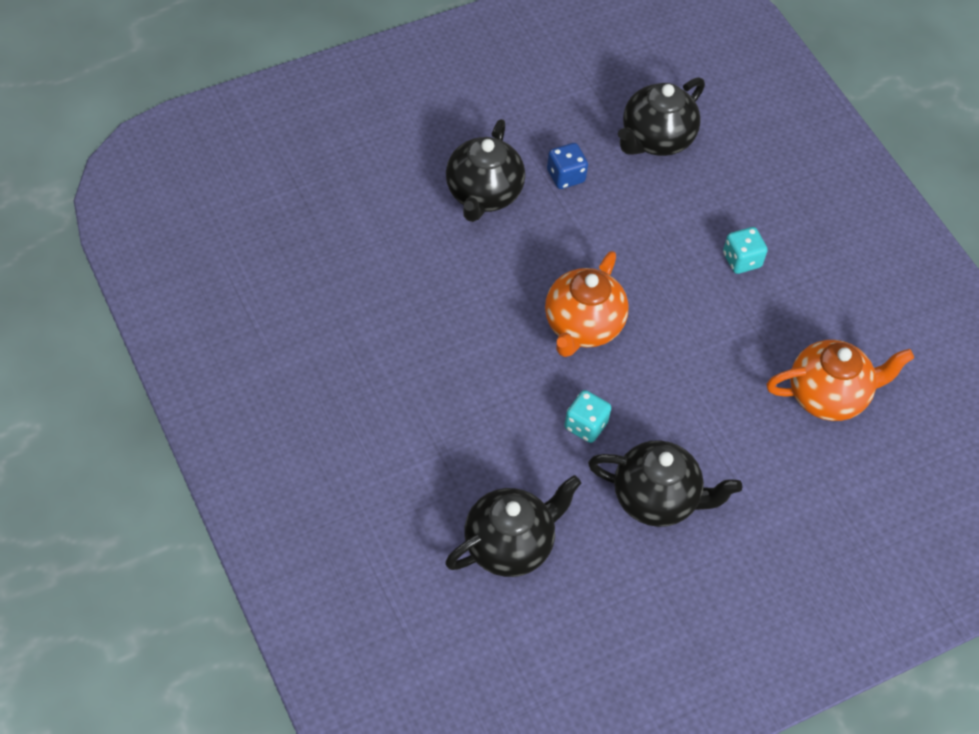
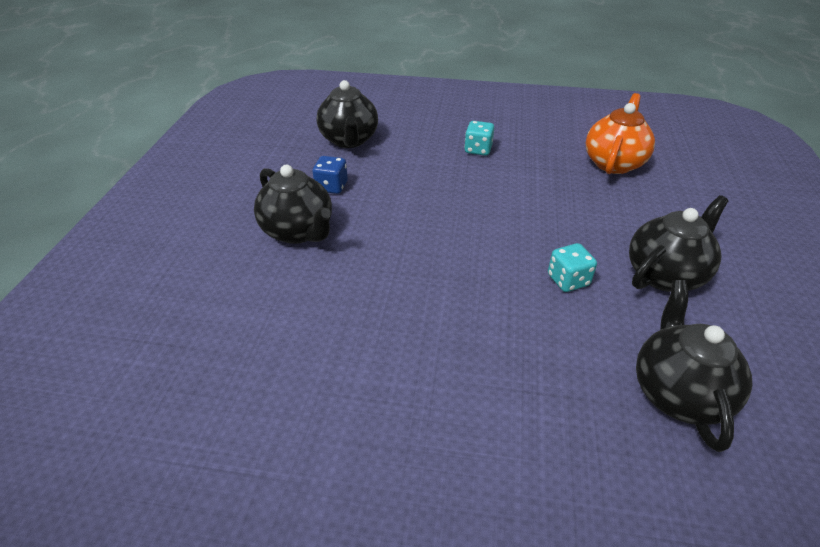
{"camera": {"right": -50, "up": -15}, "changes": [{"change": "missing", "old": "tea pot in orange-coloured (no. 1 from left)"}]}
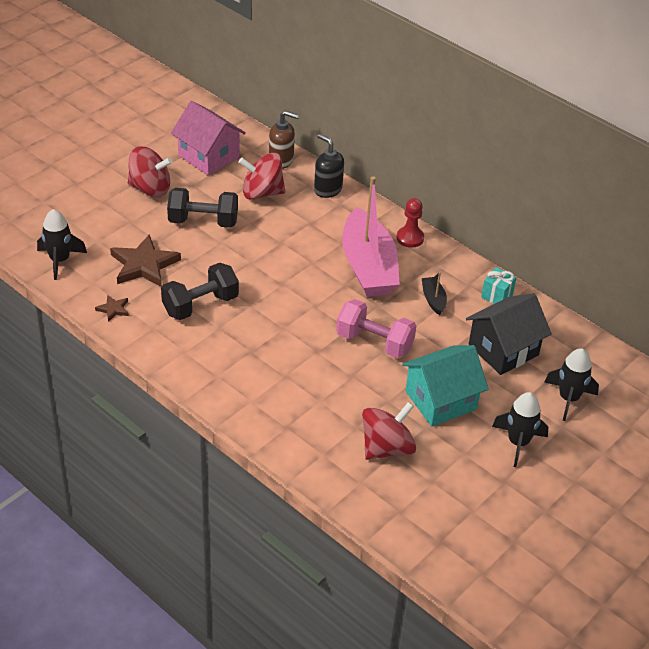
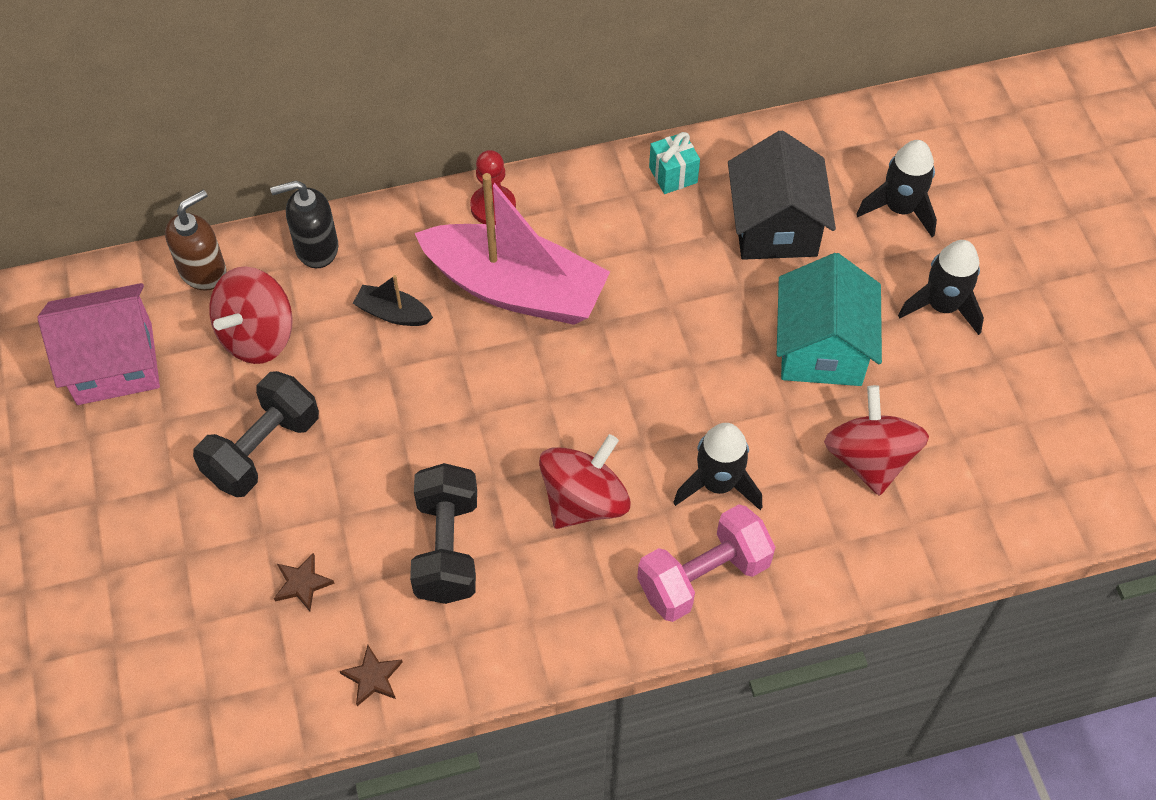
{"camera": {"right": -55, "up": 15}, "changes": [{"change": "relocated", "old": "spaceship in ebony (no. 1 from left)"}, {"change": "relocated", "old": "whirligig in red (no. 1 from left in the first image)", "new": "whirligig in red (no. 2 from left)"}, {"change": "relocated", "old": "hand weight in pink"}, {"change": "relocated", "old": "boat in ebony"}, {"change": "size", "old": "star shape in russet (no. 2 from left in the first image)", "factor": 0.47}]}
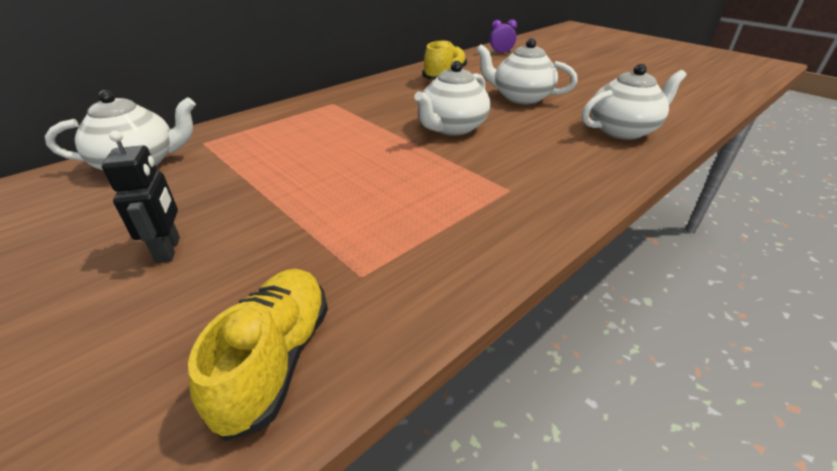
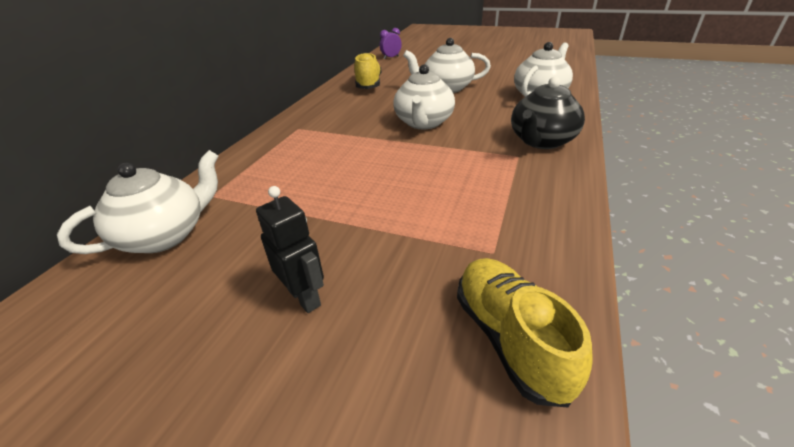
{"camera": {"right": -25, "up": 0}, "changes": [{"change": "appeared", "new": "tea pot in ebony"}]}
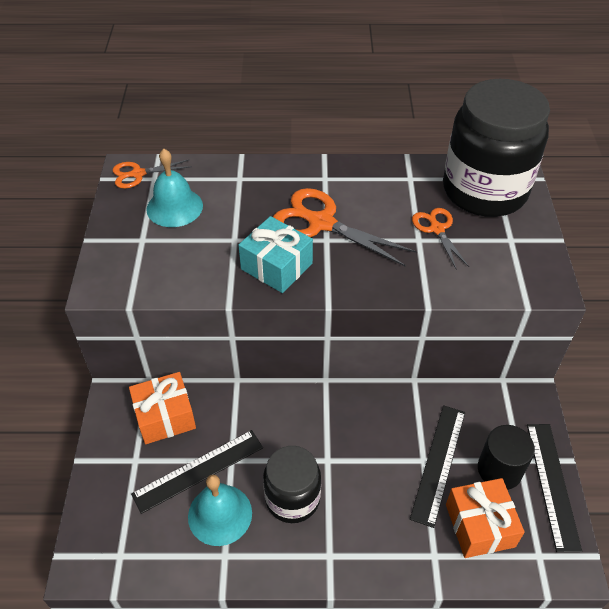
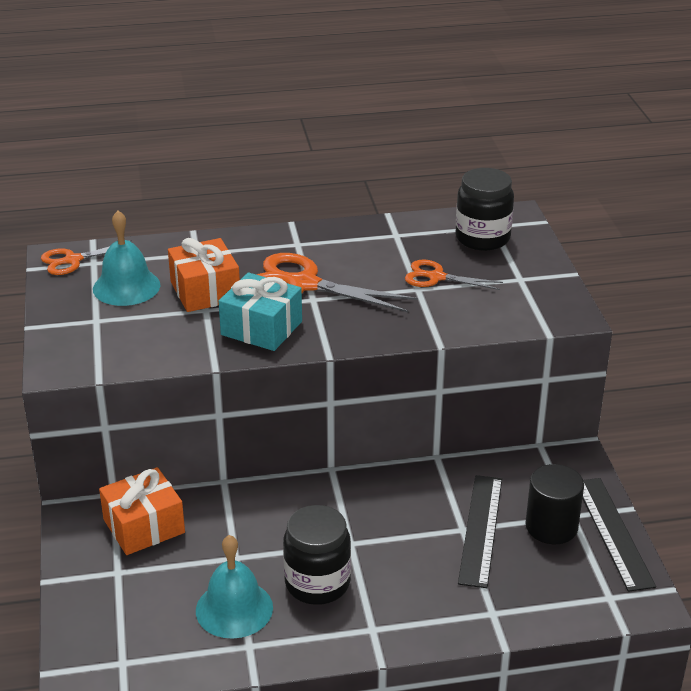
{"camera": {"right": -10, "up": -15}, "changes": [{"change": "missing", "old": "measuring stick in ebony (no. 1 from left)"}, {"change": "relocated", "old": "present in orange-coloured (no. 2 from left)"}, {"change": "spun", "old": "pair of scissors in orange-coloured (no. 3 from left)", "degrees": -45}, {"change": "size", "old": "jar in ebony (no. 2 from left)", "factor": 0.56}]}
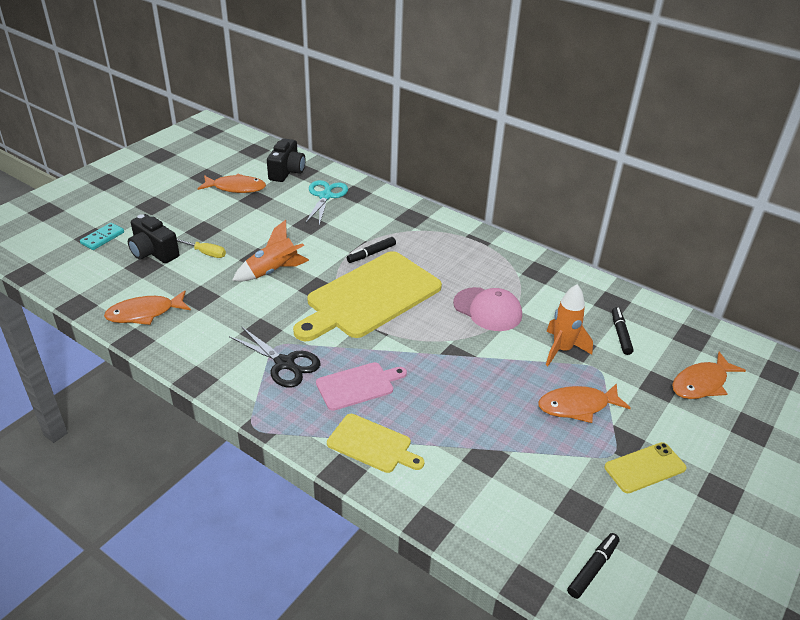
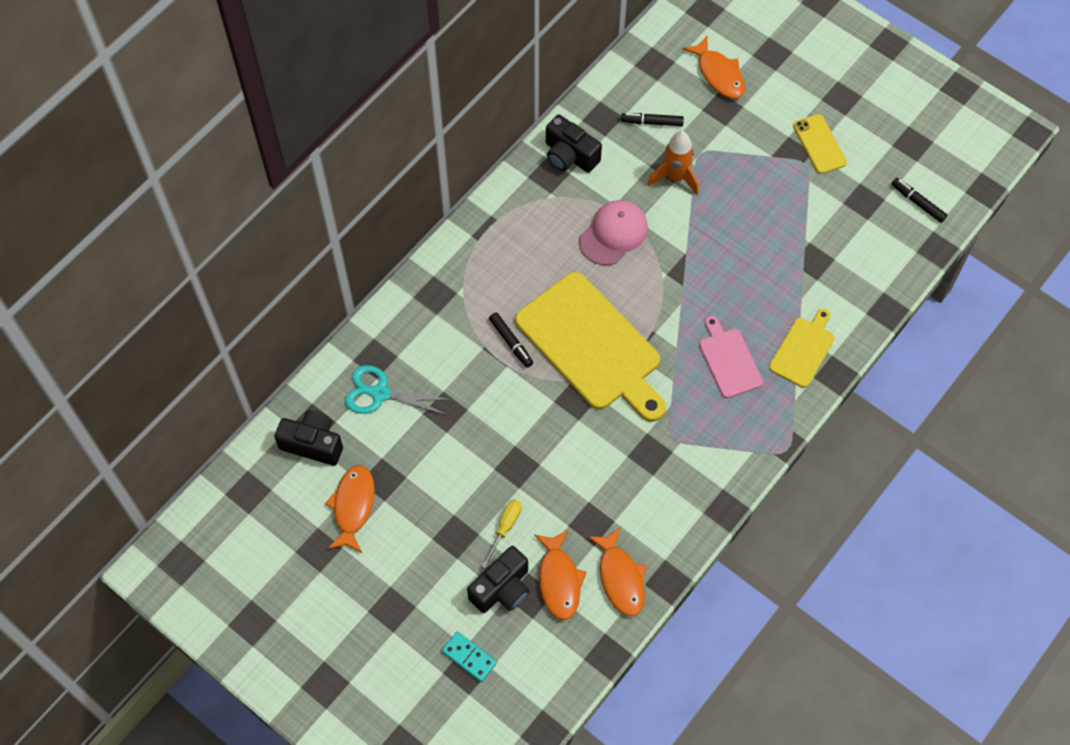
{"camera": {"right": -85, "up": 25}, "changes": [{"change": "missing", "old": "pair of scissors in ebony"}, {"change": "missing", "old": "spaceship in orange-coloured (no. 1 from left)"}, {"change": "appeared", "new": "photo camera in ebony (no. 3 from left)"}, {"change": "relocated", "old": "toy fish in orange-coloured (no. 3 from left in the first image)", "new": "toy fish in orange-coloured (no. 2 from left)"}]}
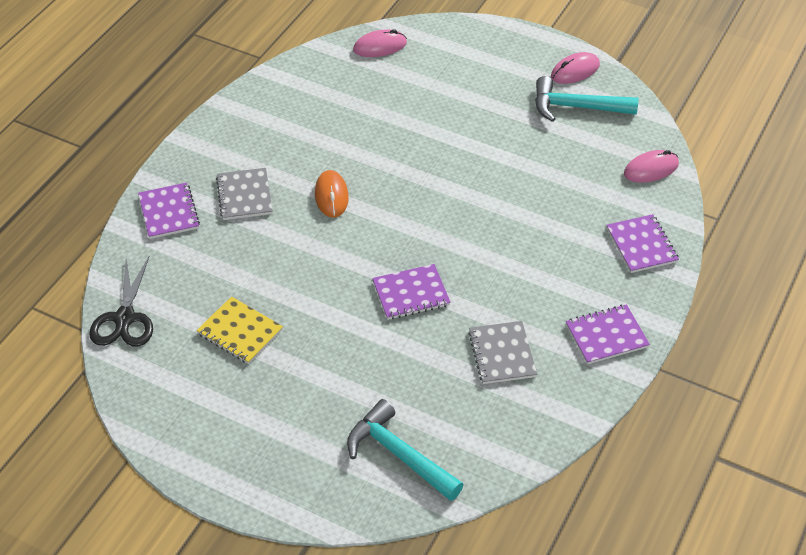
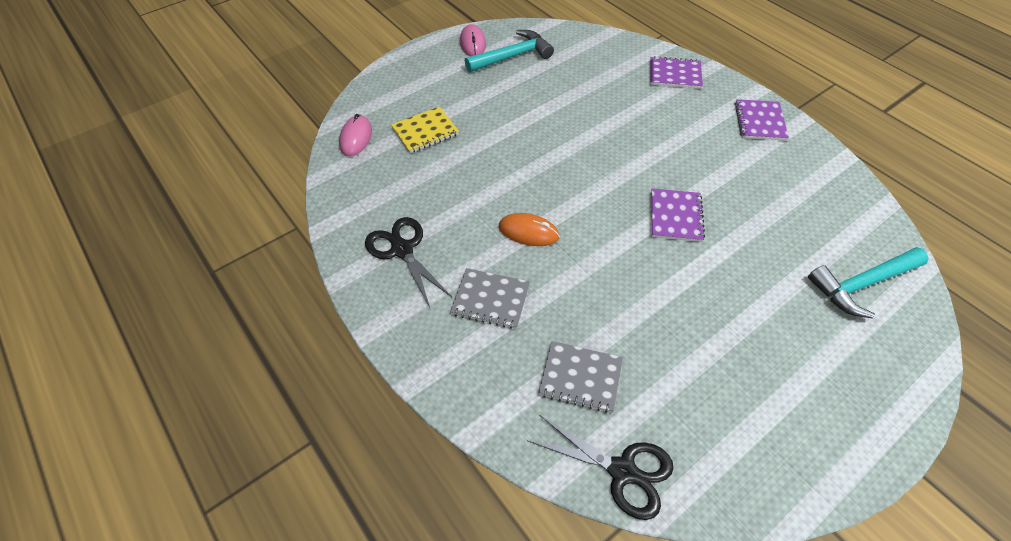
{"camera": {"right": -65, "up": 5}, "changes": [{"change": "missing", "old": "exercise book in royal purple (no. 1 from left)"}, {"change": "missing", "old": "PC mouse in pink (no. 3 from left)"}, {"change": "appeared", "new": "pair of scissors in ebony (no. 1 from left)"}, {"change": "relocated", "old": "exercise book in yellow"}, {"change": "relocated", "old": "exercise book in grey (no. 2 from left)"}, {"change": "spun", "old": "claw hammer in aqua (no. 2 from left in the first image)", "degrees": -150}]}
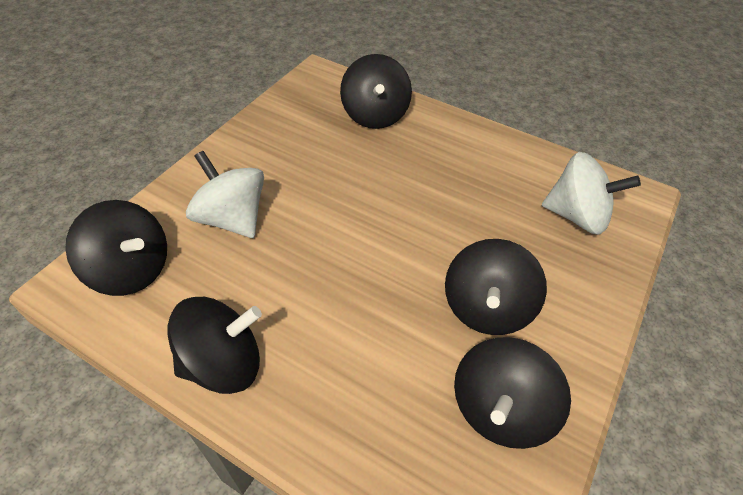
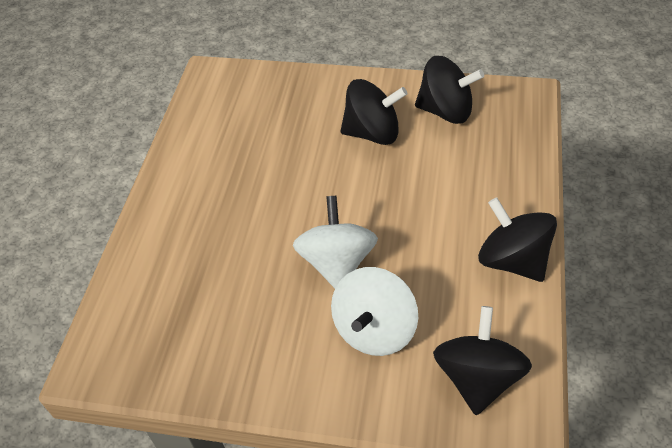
{"camera": {"right": -105, "up": 0}, "changes": [{"change": "missing", "old": "whirligig in ebony (no. 3 from left)"}, {"change": "relocated", "old": "whirligig in white (no. 2 from left in the first image)", "new": "whirligig in white (no. 1 from left)"}]}
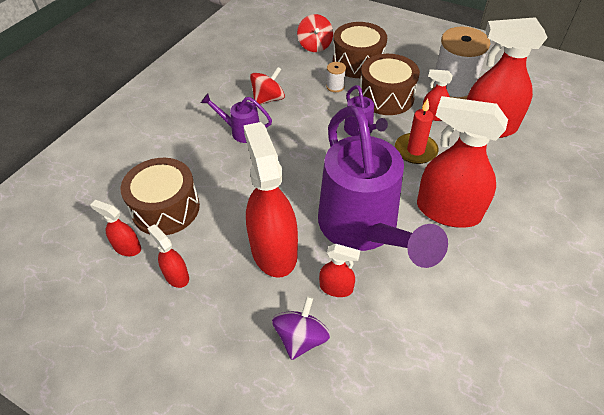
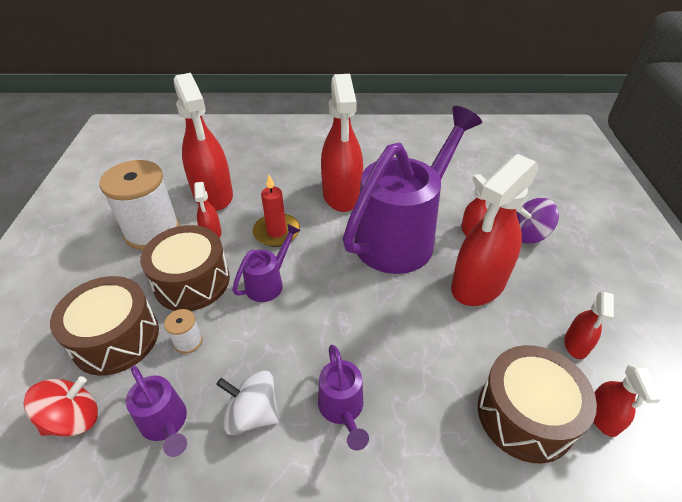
{"camera": {"right": -120, "up": -5}, "changes": [{"change": "appeared", "new": "watering pot in royal purple (no. 1 from left)"}, {"change": "colour", "old": "whirligig in red (no. 1 from left)", "new": "whirligig in white"}]}
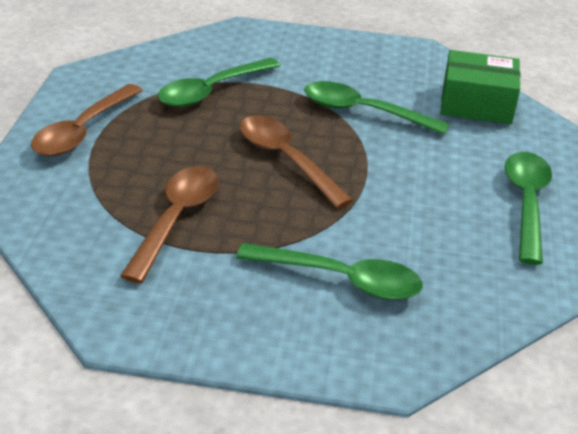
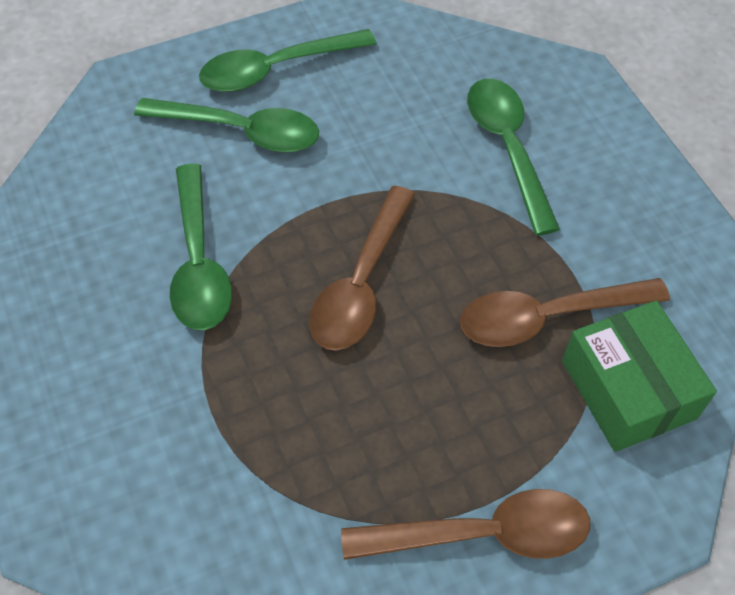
{"camera": {"right": -120, "up": 20}, "changes": [{"change": "relocated", "old": "tablespoon in emerald (no. 1 from left in the first image)", "new": "tablespoon in emerald (no. 2 from left)"}, {"change": "relocated", "old": "parcel in emerald"}]}
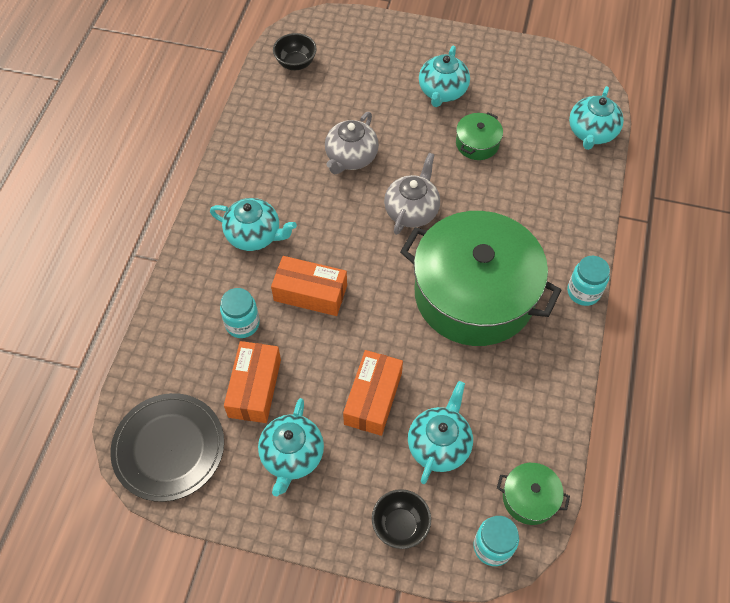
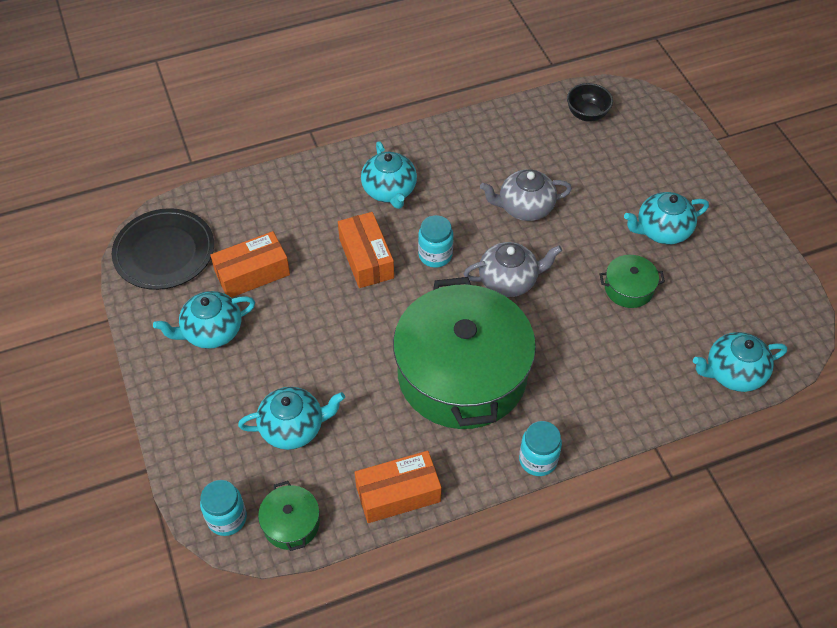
{"camera": {"right": 55, "up": -5}, "changes": [{"change": "missing", "old": "bowl in ebony (no. 2 from left)"}, {"change": "relocated", "old": "jar in aqua (no. 1 from left in the first image)", "new": "jar in aqua (no. 2 from left)"}, {"change": "relocated", "old": "parcel in orange-coloured (no. 3 from left)"}]}
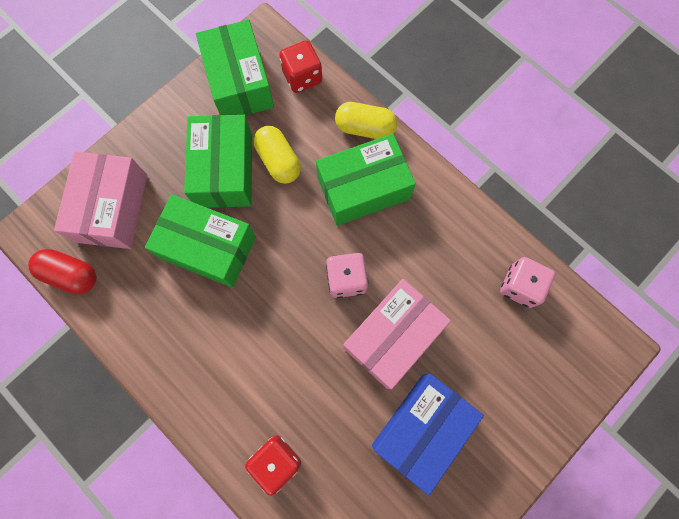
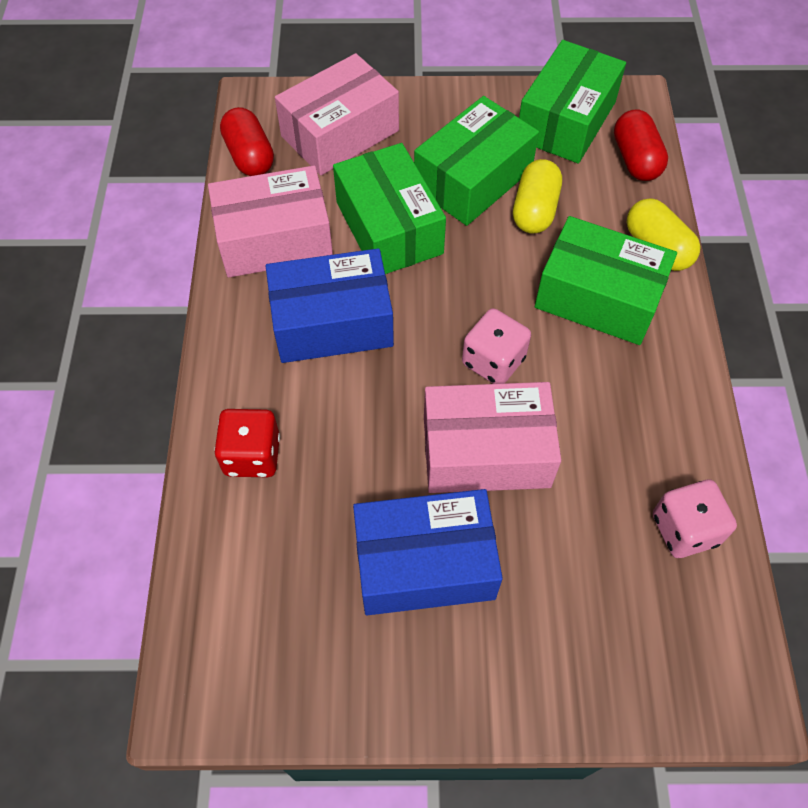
{"camera": {"right": 45, "up": -15}, "changes": [{"change": "appeared", "new": "parcel in pink (no. 1 from left)"}, {"change": "appeared", "new": "parcel in cobalt (no. 1 from left)"}, {"change": "exchanged", "old": "game die in red (no. 2 from left)", "new": "pill shape in red (no. 2 from left)"}]}
